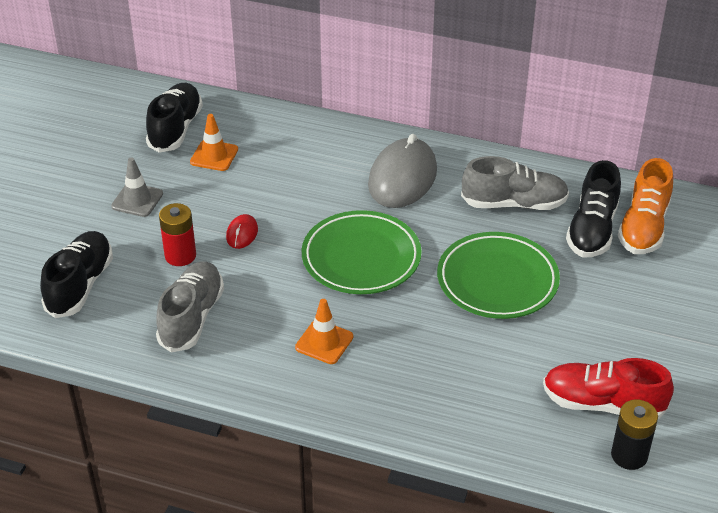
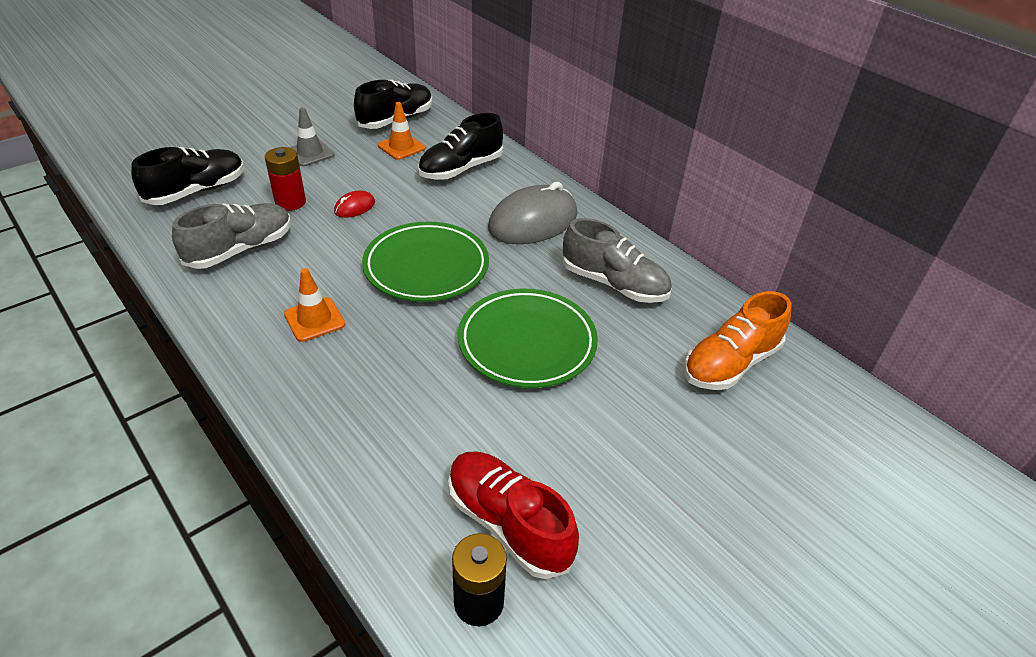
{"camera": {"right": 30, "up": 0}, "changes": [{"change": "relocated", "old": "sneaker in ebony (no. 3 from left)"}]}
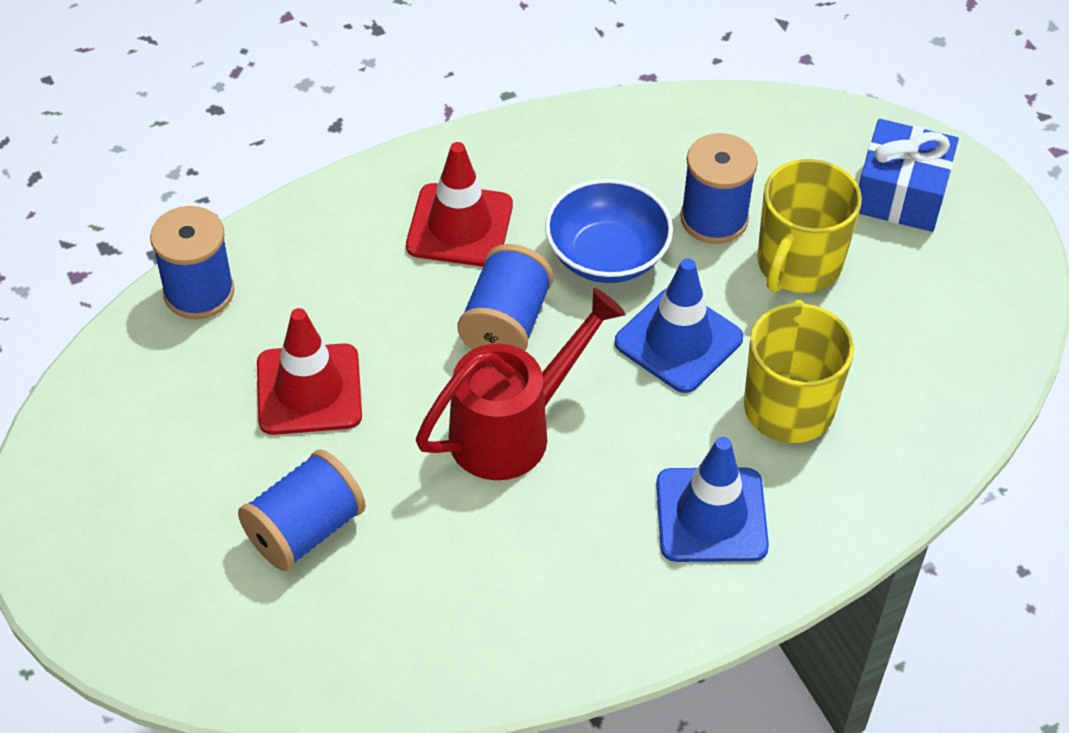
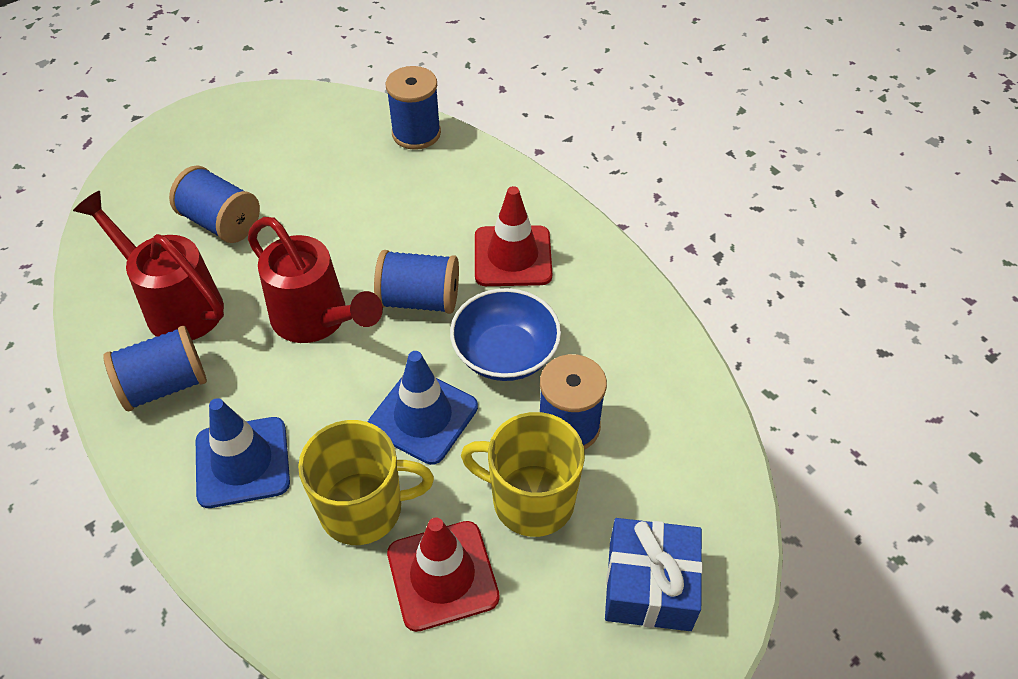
{"camera": {"right": 80, "up": 0}, "changes": [{"change": "appeared", "new": "watering pot in red (no. 1 from left)"}, {"change": "appeared", "new": "bobbin in cobalt (no. 1 from left)"}, {"change": "relocated", "old": "traffic cone in red (no. 1 from left)"}]}
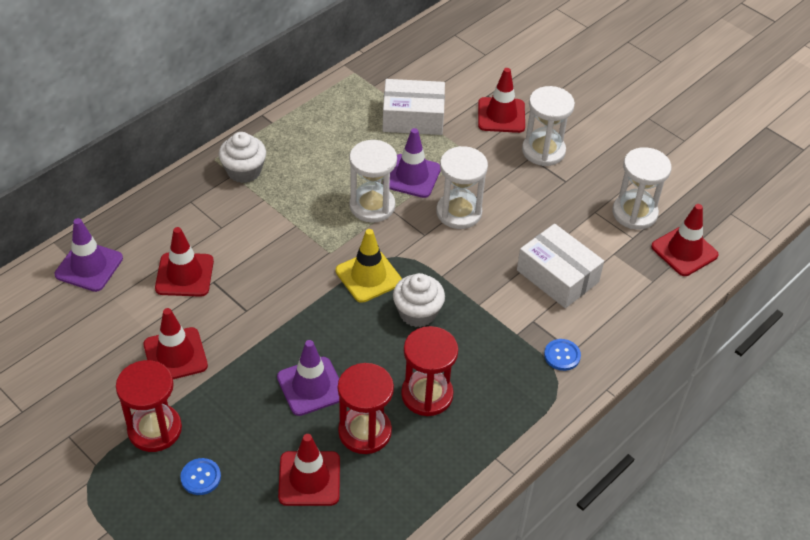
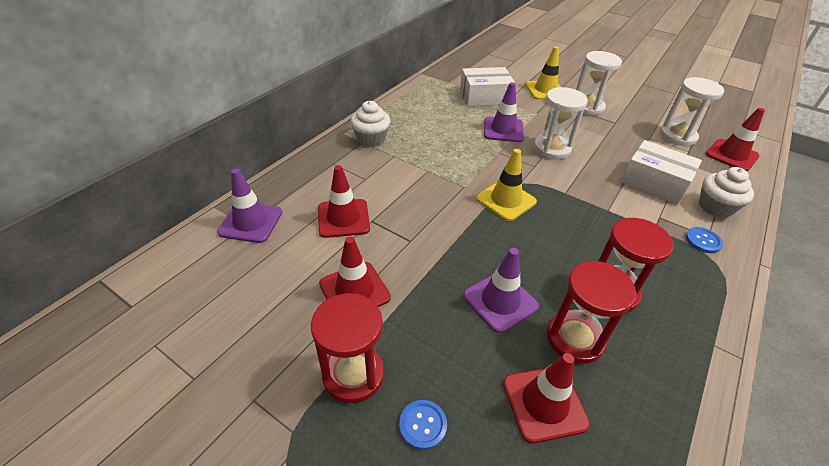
{"camera": {"right": -10, "up": -5}, "changes": [{"change": "missing", "old": "sandglass in white (no. 1 from left)"}, {"change": "relocated", "old": "fairy cake in white (no. 2 from left)"}, {"change": "colour", "old": "traffic cone in red (no. 4 from left)", "new": "traffic cone in yellow (no. 2 from left)"}]}
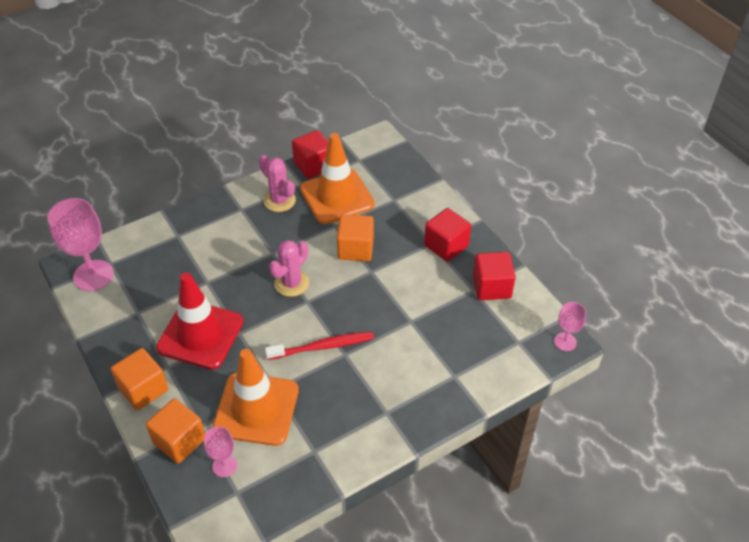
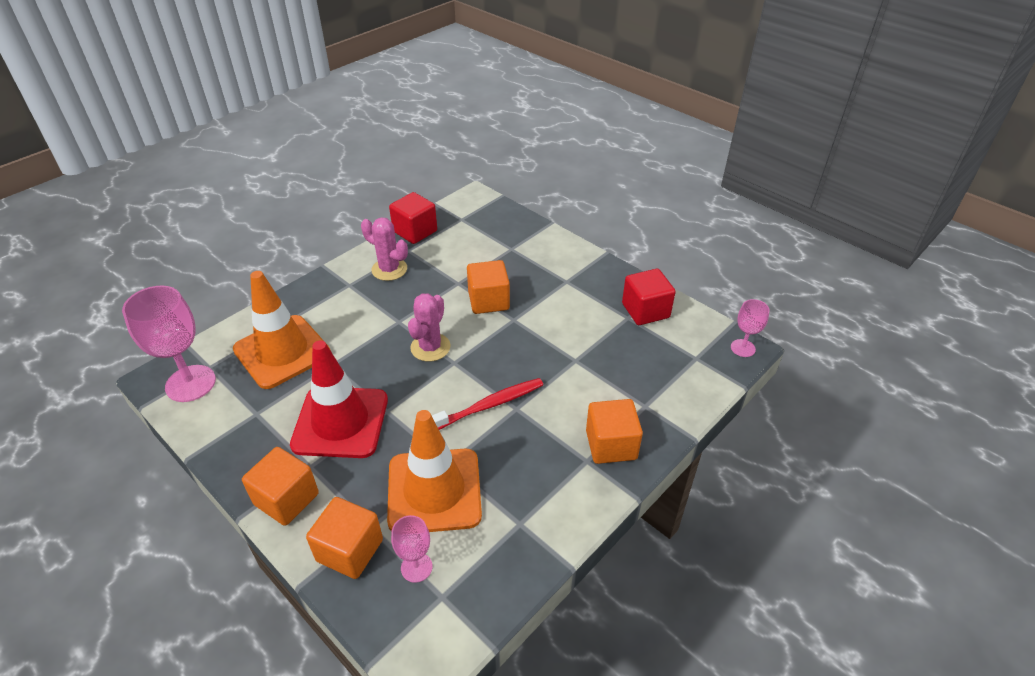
{"camera": {"right": -15, "up": -5}, "changes": [{"change": "missing", "old": "solid cube in red (no. 2 from left)"}, {"change": "appeared", "new": "solid cube in orange-coloured (no. 4 from left)"}, {"change": "relocated", "old": "traffic cone in orange-coloured (no. 2 from left in the first image)", "new": "traffic cone in orange-coloured (no. 1 from left)"}]}
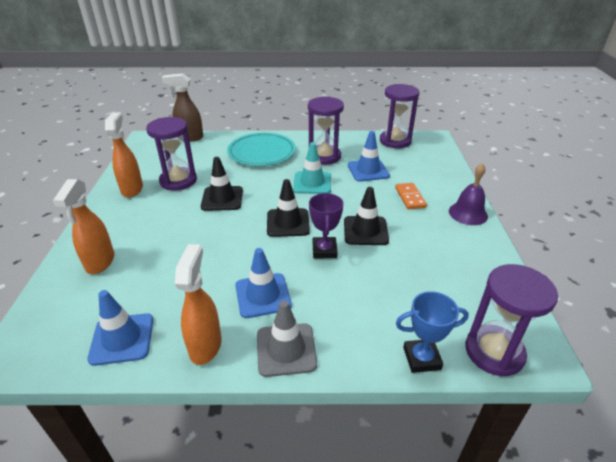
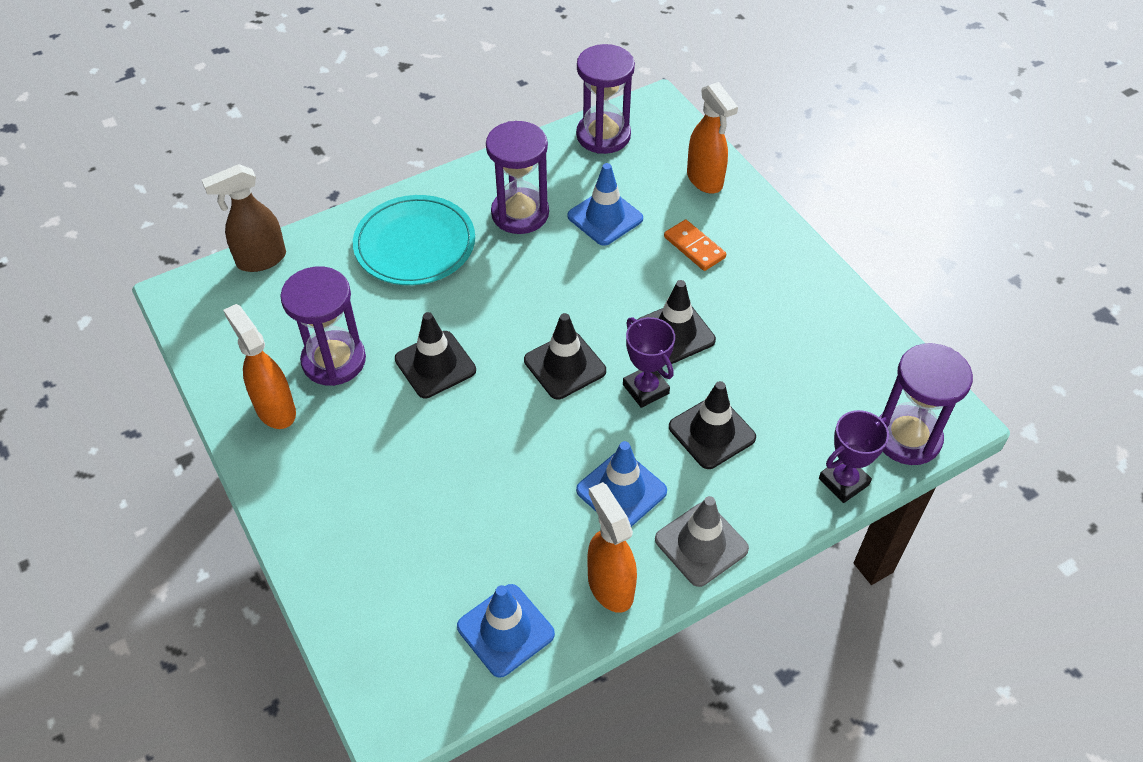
{"camera": {"right": -30, "up": 15}, "changes": [{"change": "missing", "old": "traffic cone in aqua"}, {"change": "missing", "old": "school bell in royal purple"}, {"change": "appeared", "new": "traffic cone in ebony (no. 4 from left)"}, {"change": "relocated", "old": "spray bottle in orange-coloured (no. 1 from left in the first image)", "new": "spray bottle in orange-coloured (no. 3 from left)"}, {"change": "colour", "old": "trophy in cobalt", "new": "trophy in royal purple (no. 2 from left)"}]}
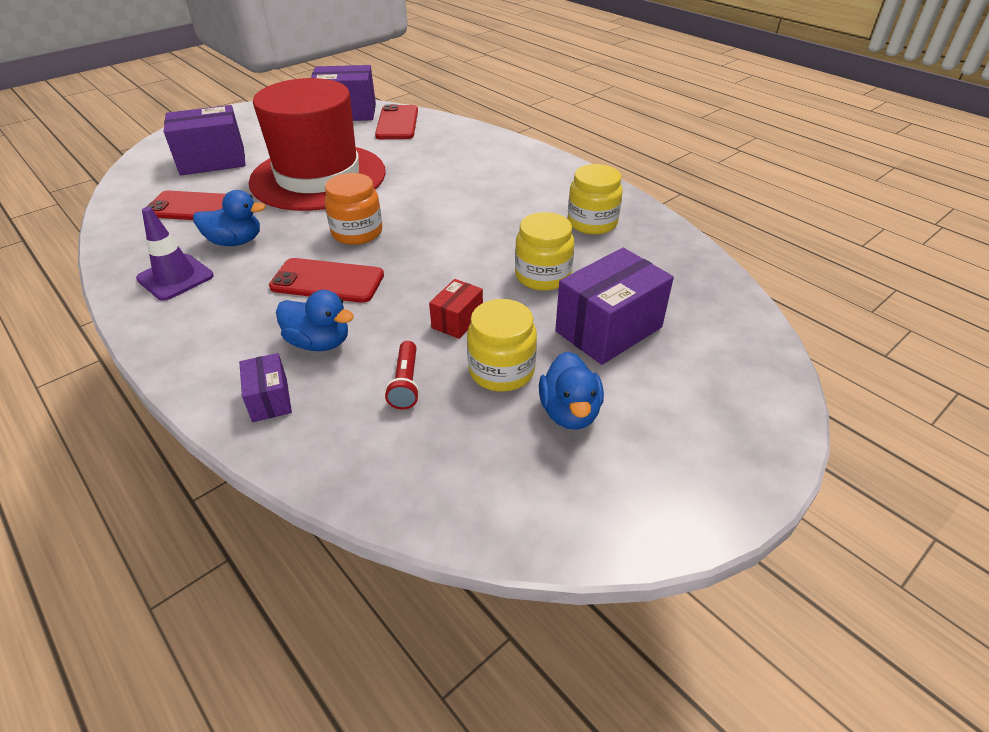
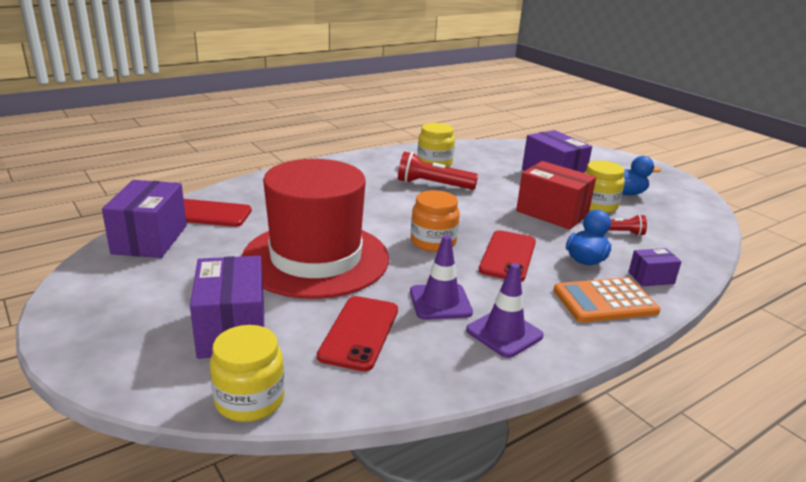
{"camera": {"right": -85, "up": -15}, "changes": [{"change": "appeared", "new": "flashlight in red (no. 1 from left)"}, {"change": "appeared", "new": "calculator in orange-coloured"}, {"change": "relocated", "old": "jar in yellow (no. 2 from left in the first image)", "new": "jar in yellow (no. 1 from left)"}, {"change": "exchanged", "old": "duck in cobalt (no. 1 from left)", "new": "traffic cone in royal purple (no. 1 from left)"}, {"change": "size", "old": "parcel in red", "factor": 1.92}]}
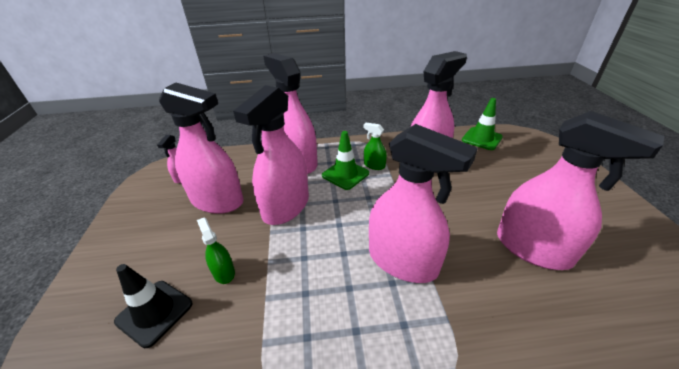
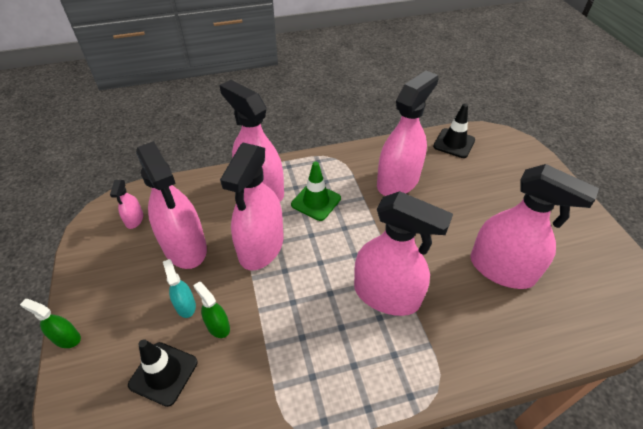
{"camera": {"right": -10, "up": 10}, "changes": [{"change": "appeared", "new": "spray bottle in aqua"}, {"change": "relocated", "old": "spray bottle in emerald (no. 2 from left in the first image)", "new": "spray bottle in emerald (no. 1 from left)"}, {"change": "colour", "old": "traffic cone in emerald (no. 2 from left)", "new": "traffic cone in ebony (no. 2 from left)"}, {"change": "spun", "old": "spray bottle in pink (no. 2 from left)", "degrees": 45}]}
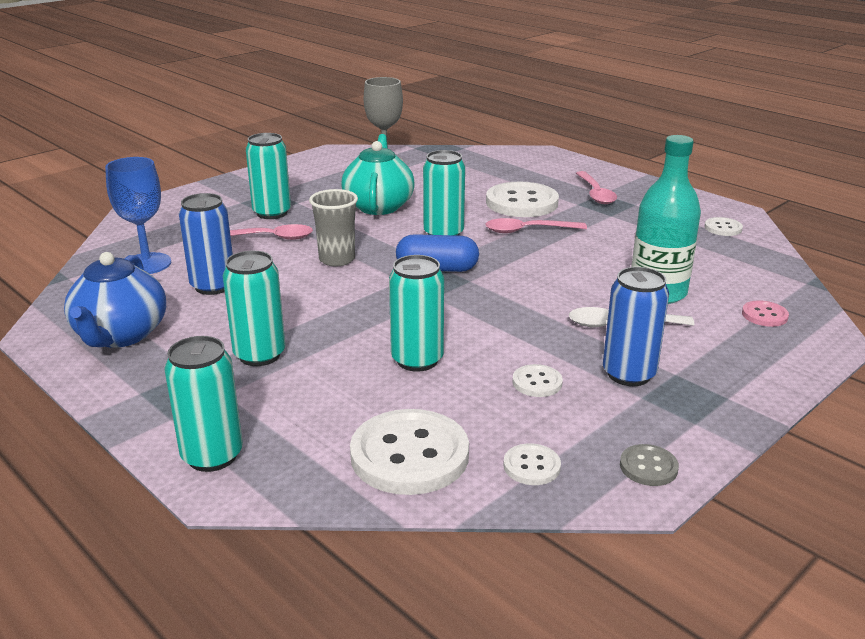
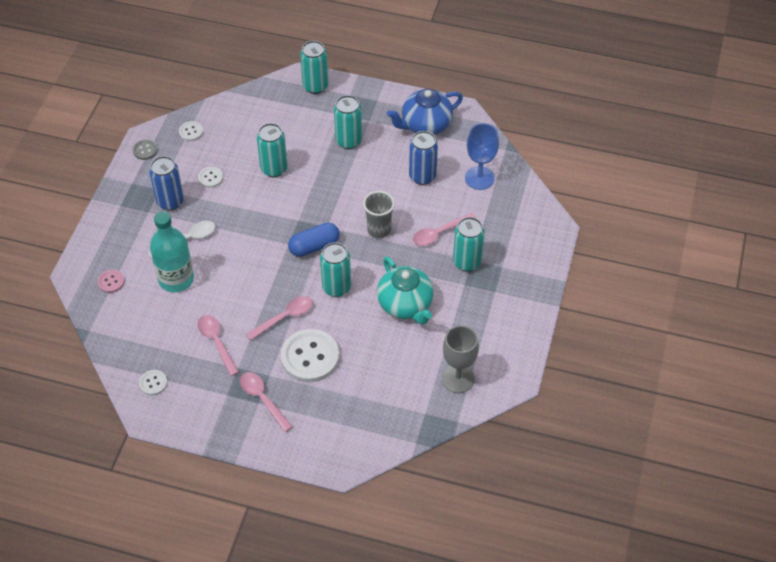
{"camera": {"right": 150, "up": 25}, "changes": [{"change": "missing", "old": "sewing button in white (no. 1 from left)"}, {"change": "appeared", "new": "tablespoon in pink (no. 1 from left)"}, {"change": "spun", "old": "tea pot in cobalt", "degrees": -90}]}
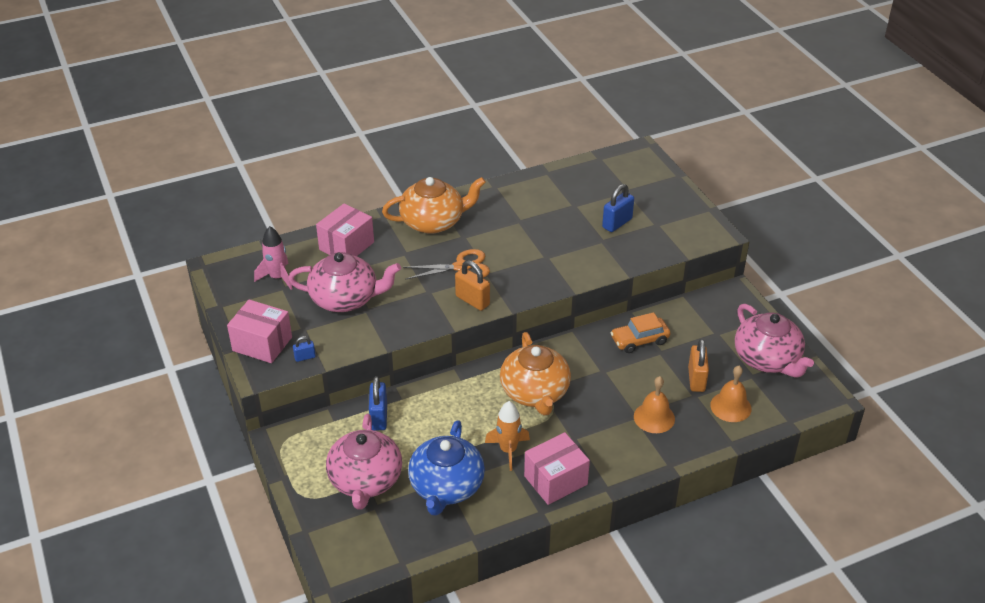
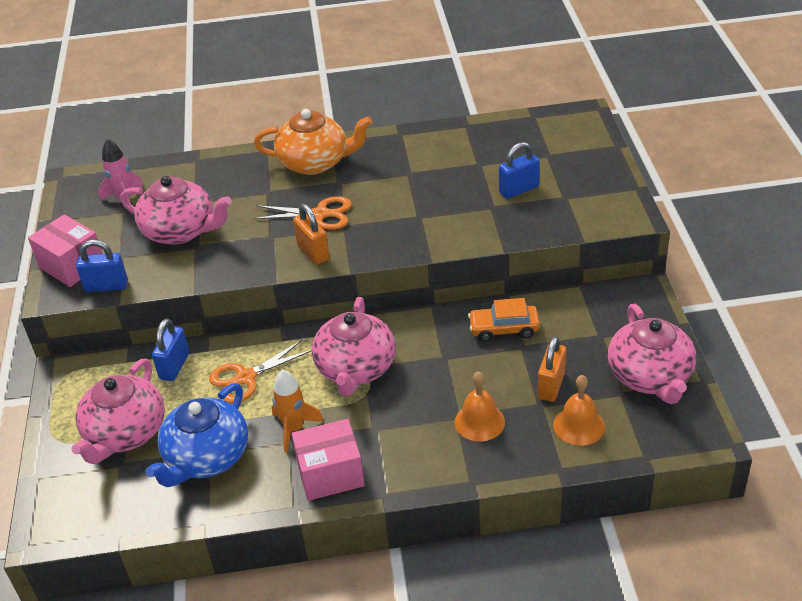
{"camera": {"right": 20, "up": 0}, "changes": [{"change": "missing", "old": "parcel in pink (no. 2 from left)"}, {"change": "appeared", "new": "pair of scissors in orange-coloured (no. 1 from left)"}, {"change": "colour", "old": "tea pot in orange-coloured (no. 2 from left)", "new": "tea pot in pink (no. 3 from left)"}, {"change": "size", "old": "lock in cobalt (no. 1 from left)", "factor": 1.84}]}
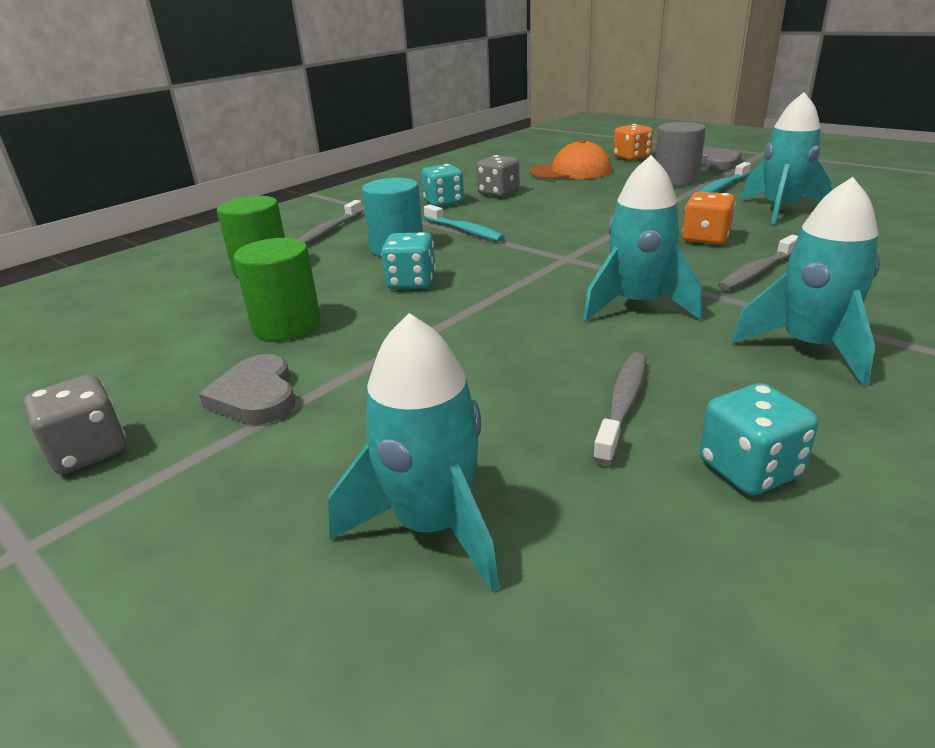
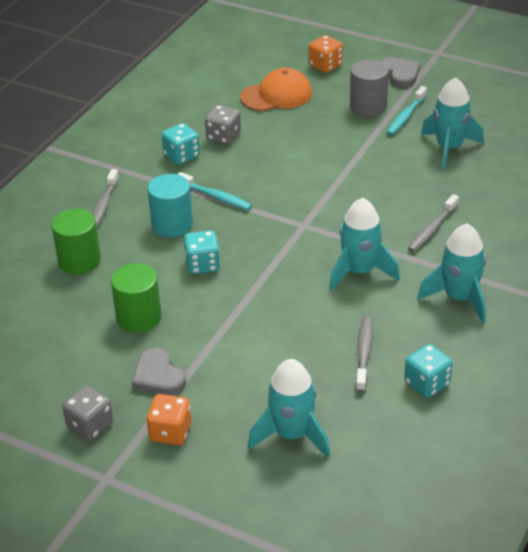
{"camera": {"right": -15, "up": 10}, "changes": [{"change": "relocated", "old": "game die in orange-coloured (no. 2 from left in the first image)", "new": "game die in orange-coloured (no. 1 from left)"}]}
